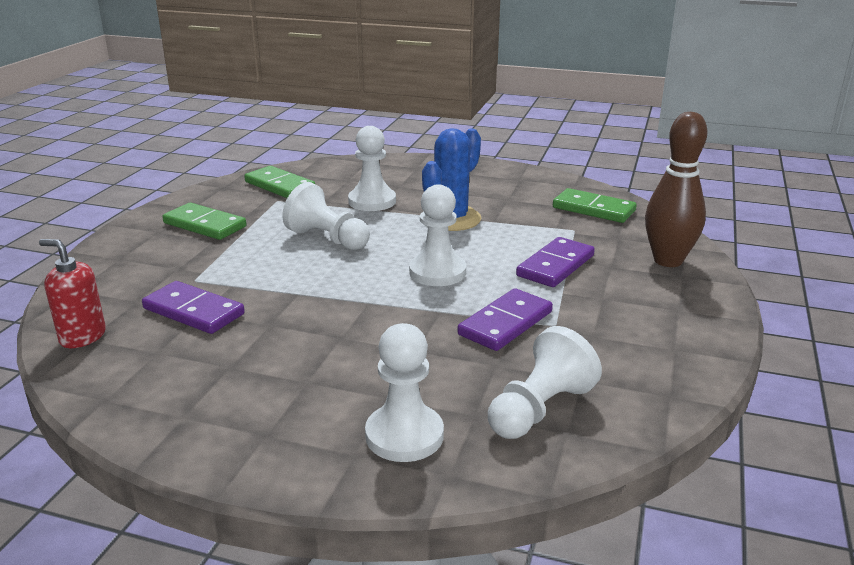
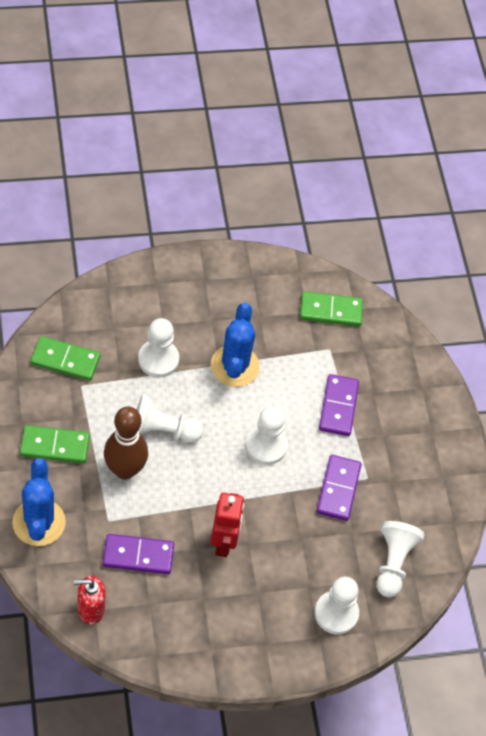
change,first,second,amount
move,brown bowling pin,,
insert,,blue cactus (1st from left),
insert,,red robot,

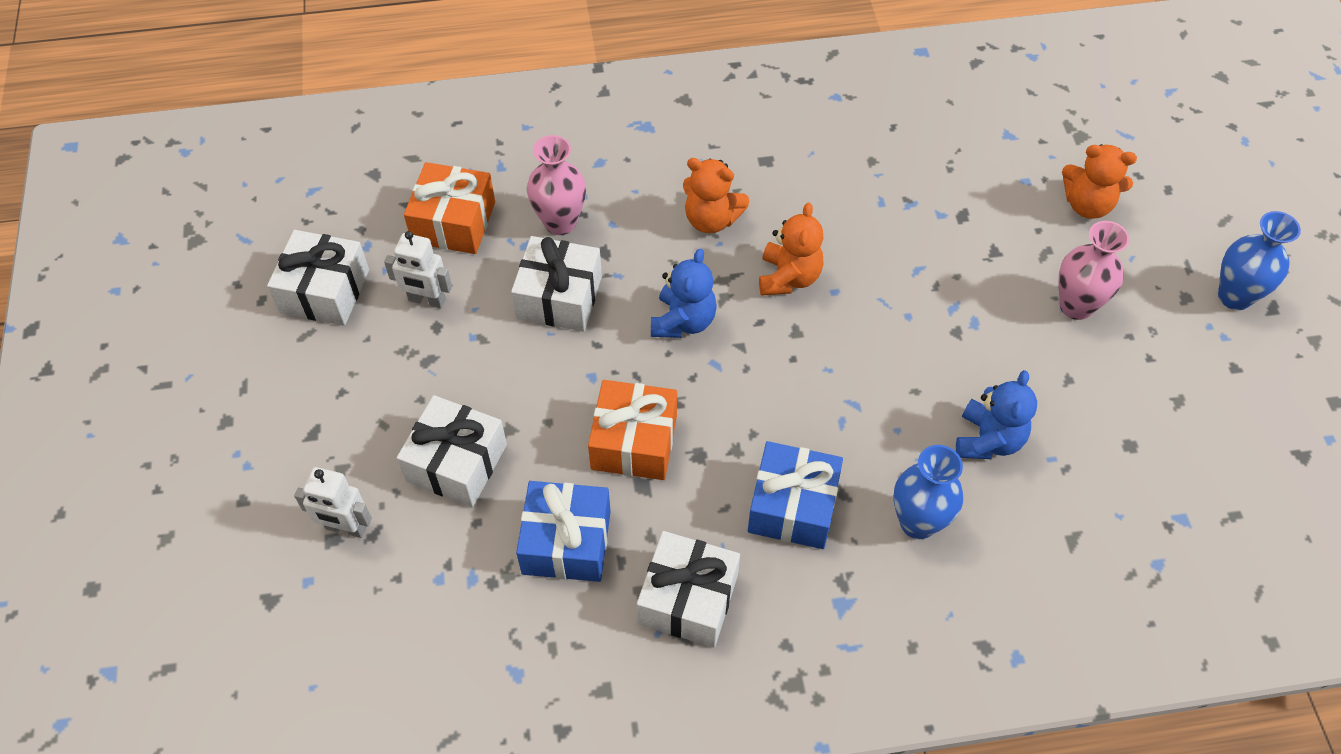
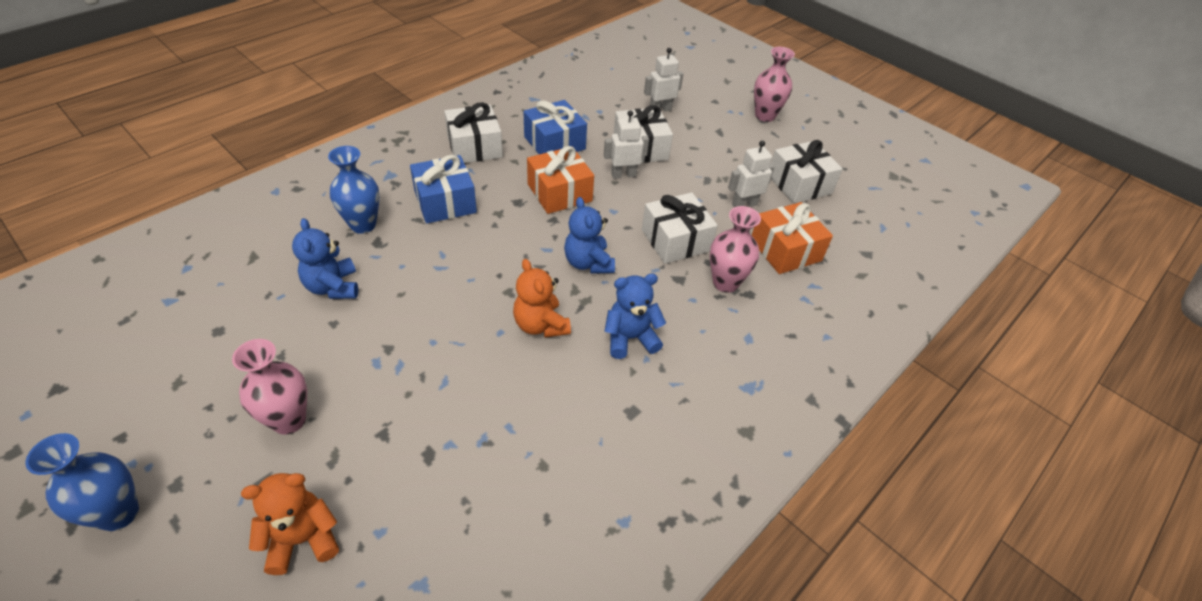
change,first,second,amount
recolor,orange teddy bear (1st from left),blue teddy bear (3rd from left),
insert,,white robot (1st from left),
insert,,pink vase (3rd from left),

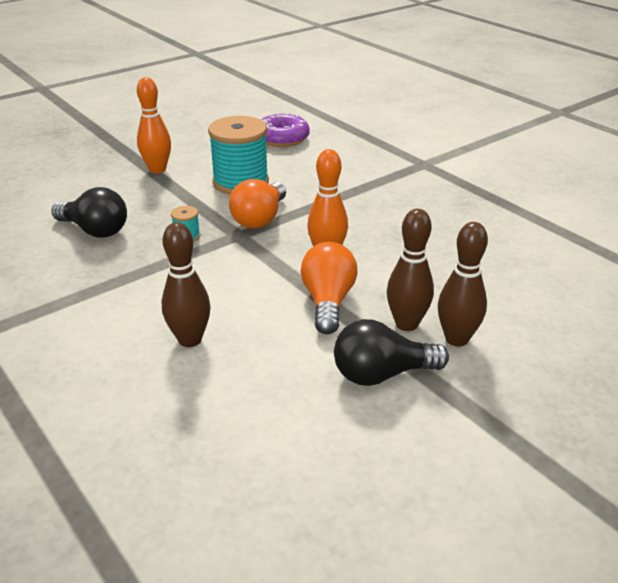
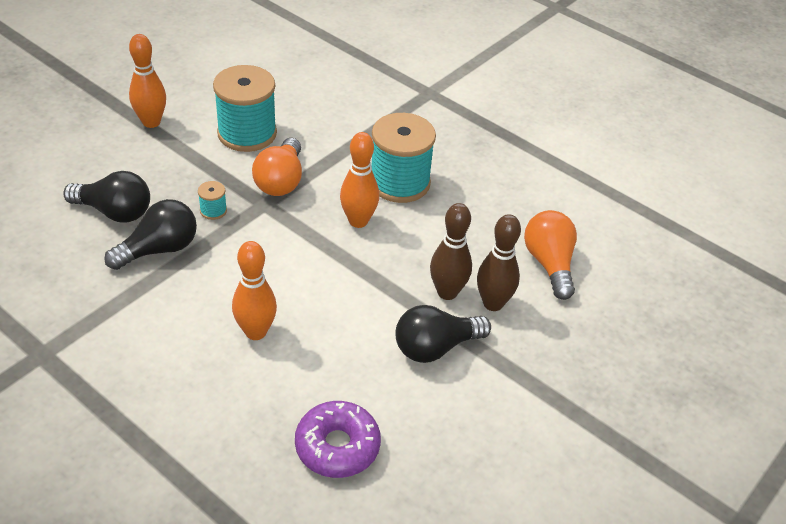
change,first,second,amount
recolor,brown bowling pin (1st from left),orange bowling pin (2nd from left),
move,purple donut,,
move,orange light bulb (2nd from left),,
insert,,black light bulb (2nd from left),
insert,,turquoise spool (3rd from left),

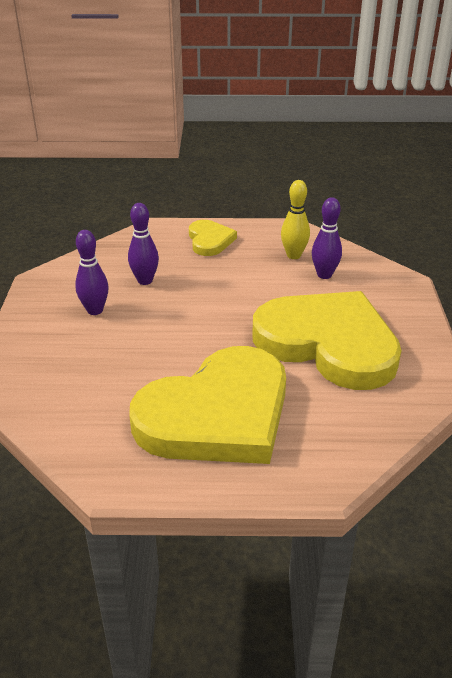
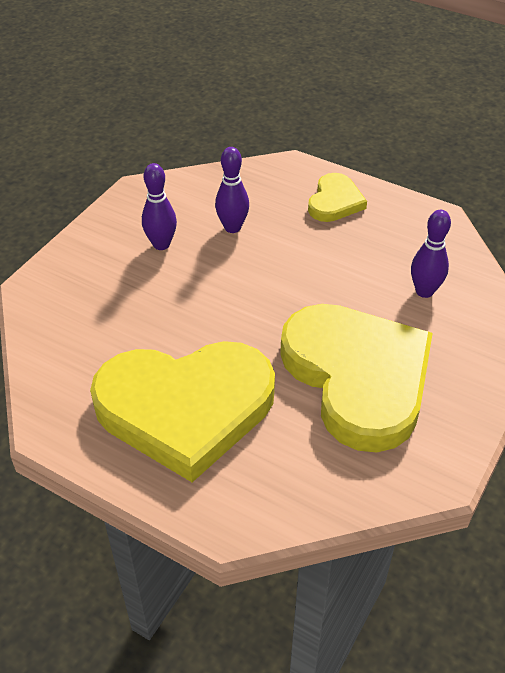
change,first,second,amount
delete,yellow bowling pin,,

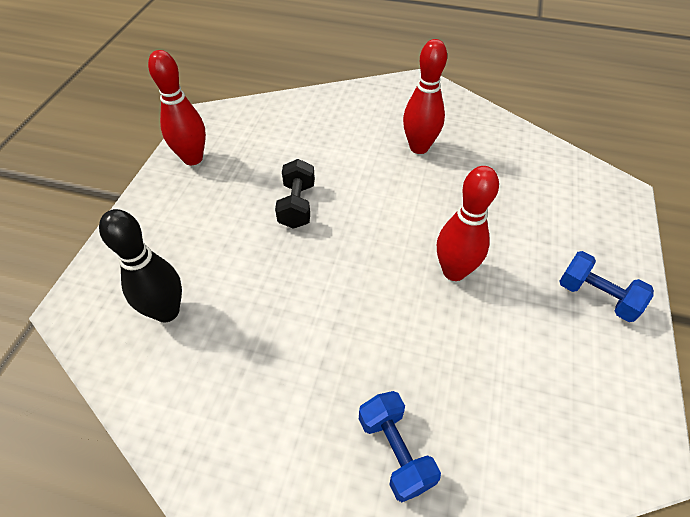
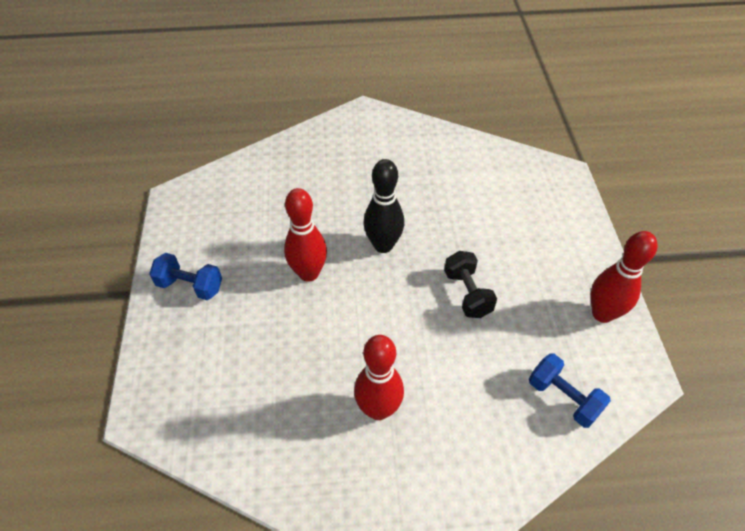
change,first,second,amount
move,black bowling pin,,
move,blue dumbbell (1st from left in the first image),blue dumbbell (2nd from left),

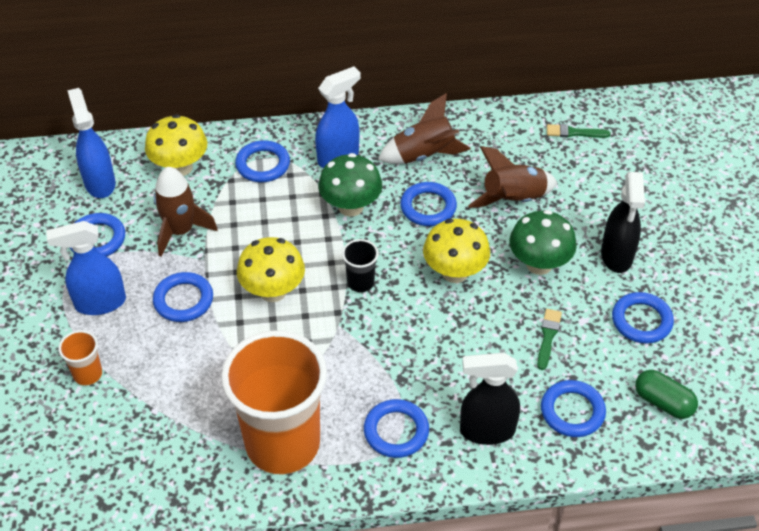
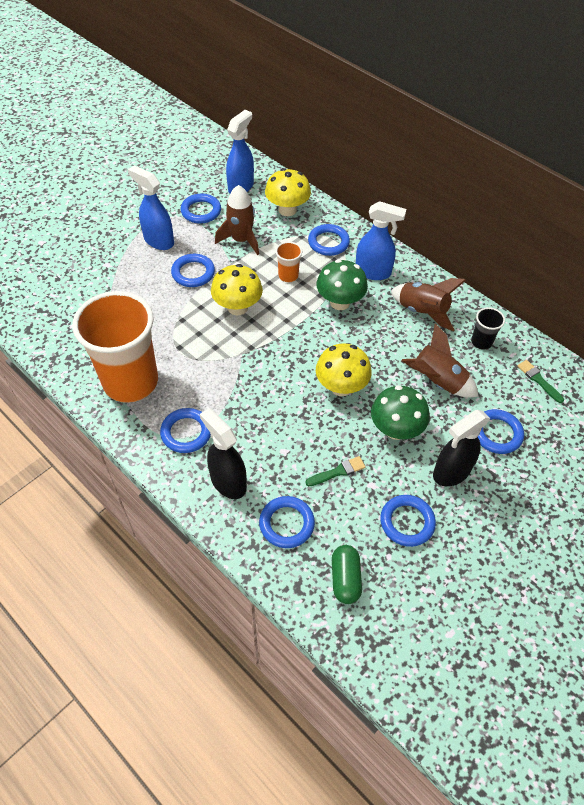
change,first,second,amount
move,orange cup (1st from left in the first image),orange cup (2nd from left),
move,black cup,,
move,blue ring (5th from left in the first image),blue ring (7th from left),

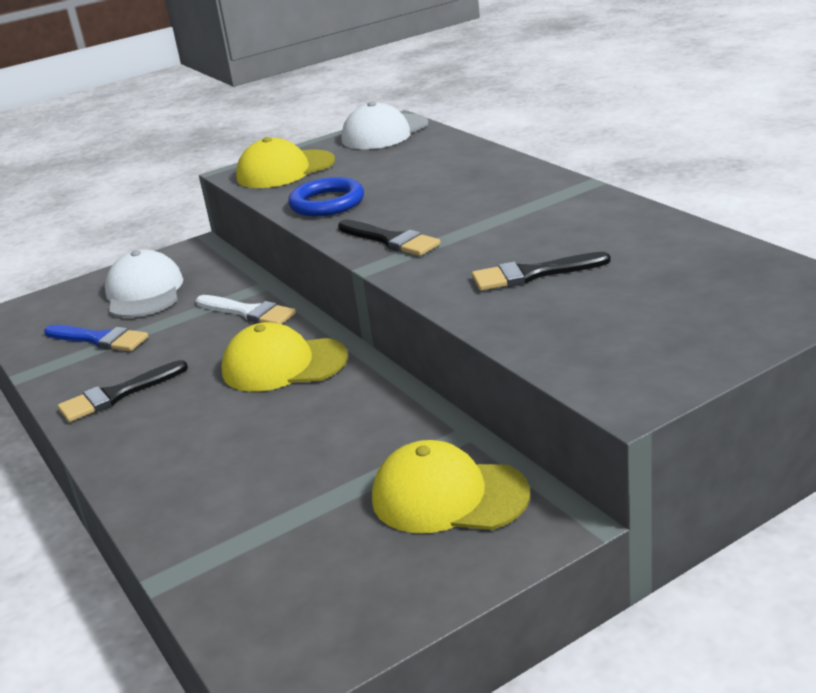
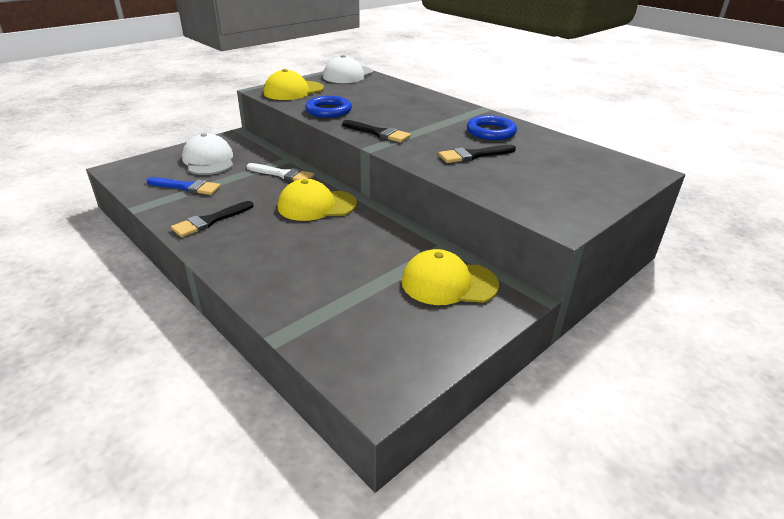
change,first,second,amount
insert,,blue ring (2nd from left),

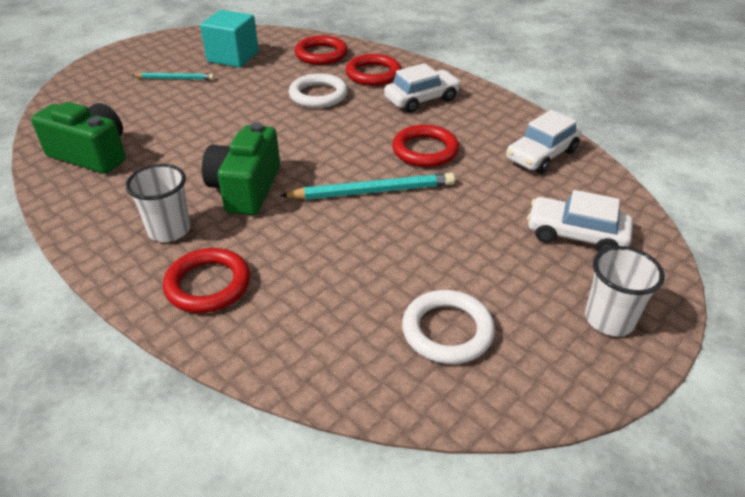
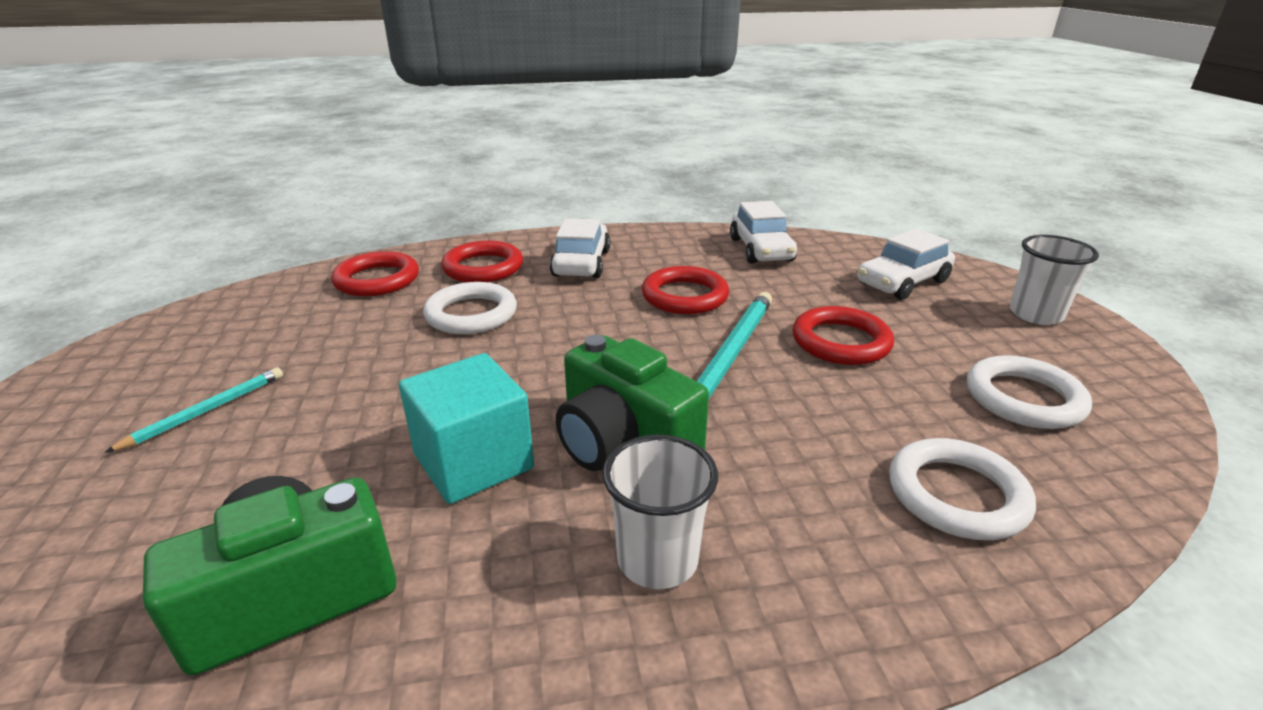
change,first,second,amount
move,red ring (1st from left in the first image),red ring (4th from left),
move,turquoise cube,,
insert,,white ring (2nd from left),

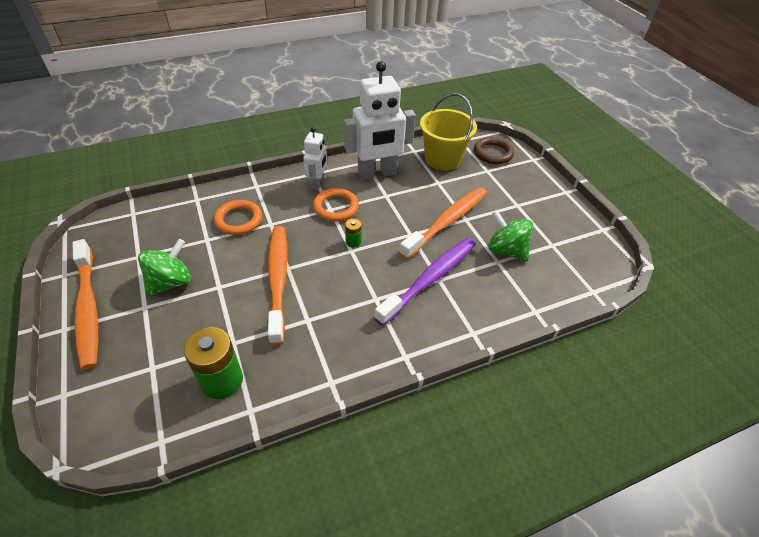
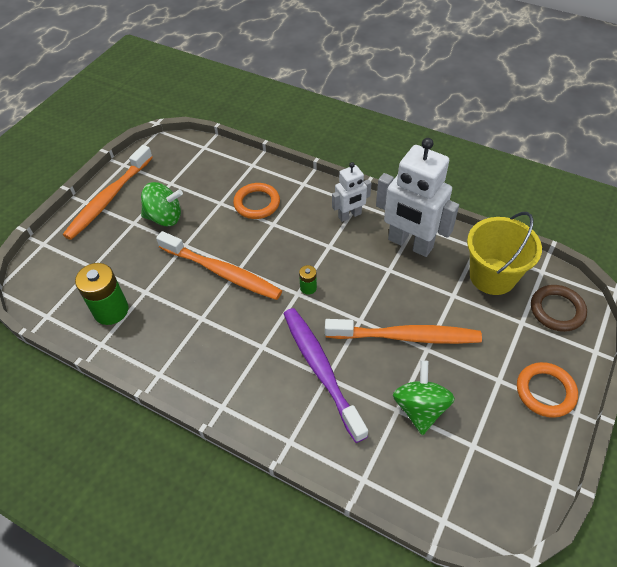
change,first,second,amount
rotate,orange toothbrush (2nd from left),,75 degrees clockwise
move,orange ring (2nd from left),,
rotate,purple toothbrush,,120 degrees counterclockwise

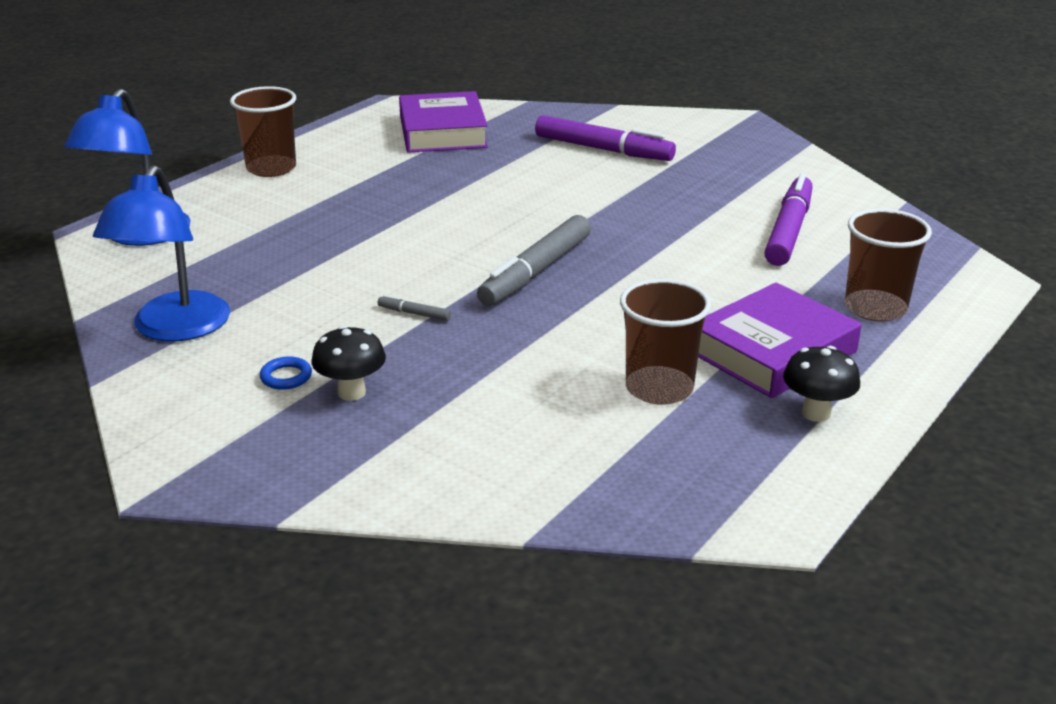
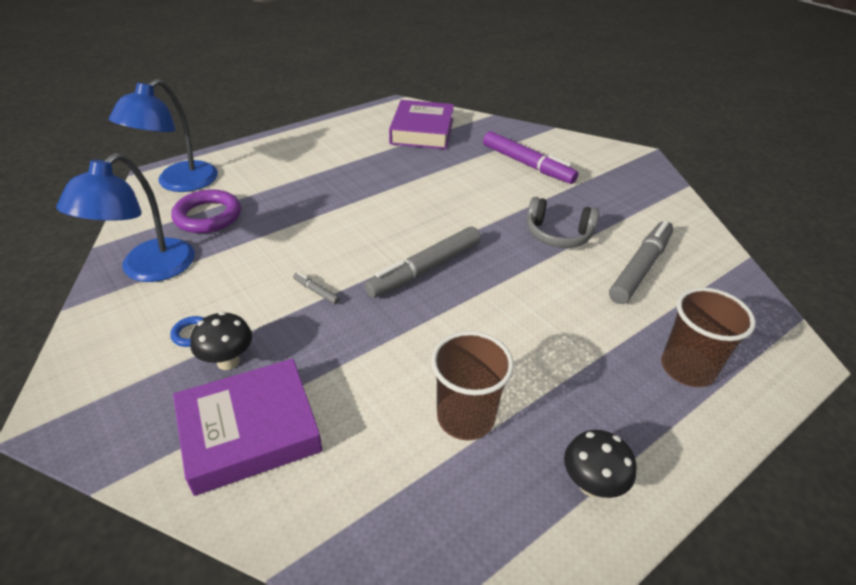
change,first,second,amount
delete,brown cup (1st from left),,
move,purple book (2nd from left in the first image),purple book (1st from left),
recolor,purple marker (2nd from left),grey marker (3rd from left),
insert,,purple ring,
insert,,grey headphones,

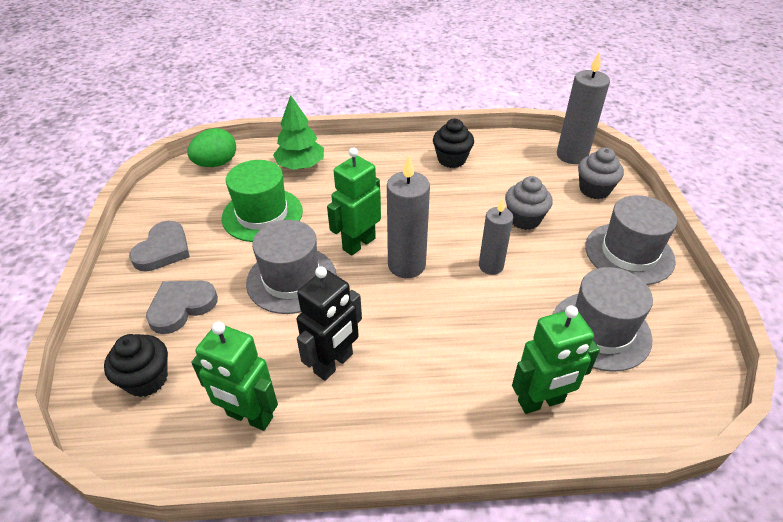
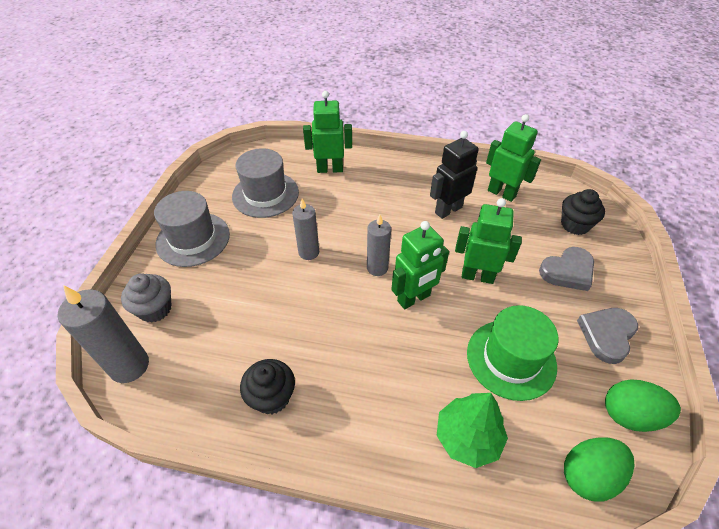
change,first,second,amount
replace,grey hat (1st from left),green robot (3rd from left),
resize,grey candle (1st from left in the first image),grey candle (3rd from left),x0.66
delete,grey cupcake (1st from left),,
insert,,green egg (2nd from left),

